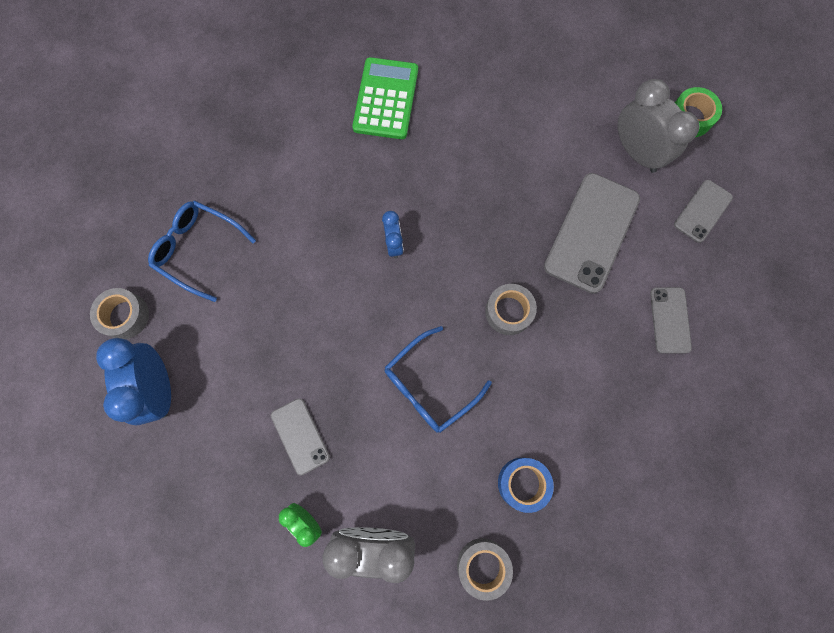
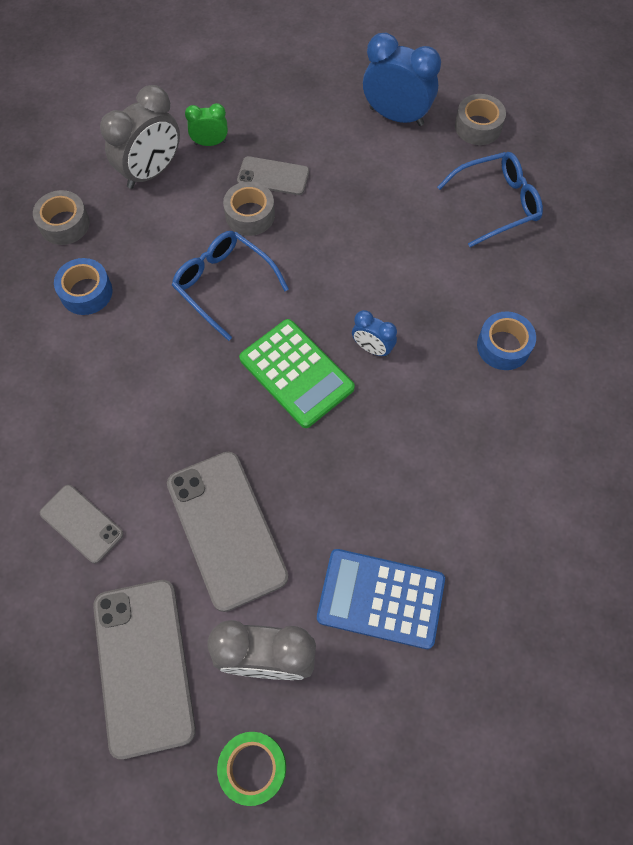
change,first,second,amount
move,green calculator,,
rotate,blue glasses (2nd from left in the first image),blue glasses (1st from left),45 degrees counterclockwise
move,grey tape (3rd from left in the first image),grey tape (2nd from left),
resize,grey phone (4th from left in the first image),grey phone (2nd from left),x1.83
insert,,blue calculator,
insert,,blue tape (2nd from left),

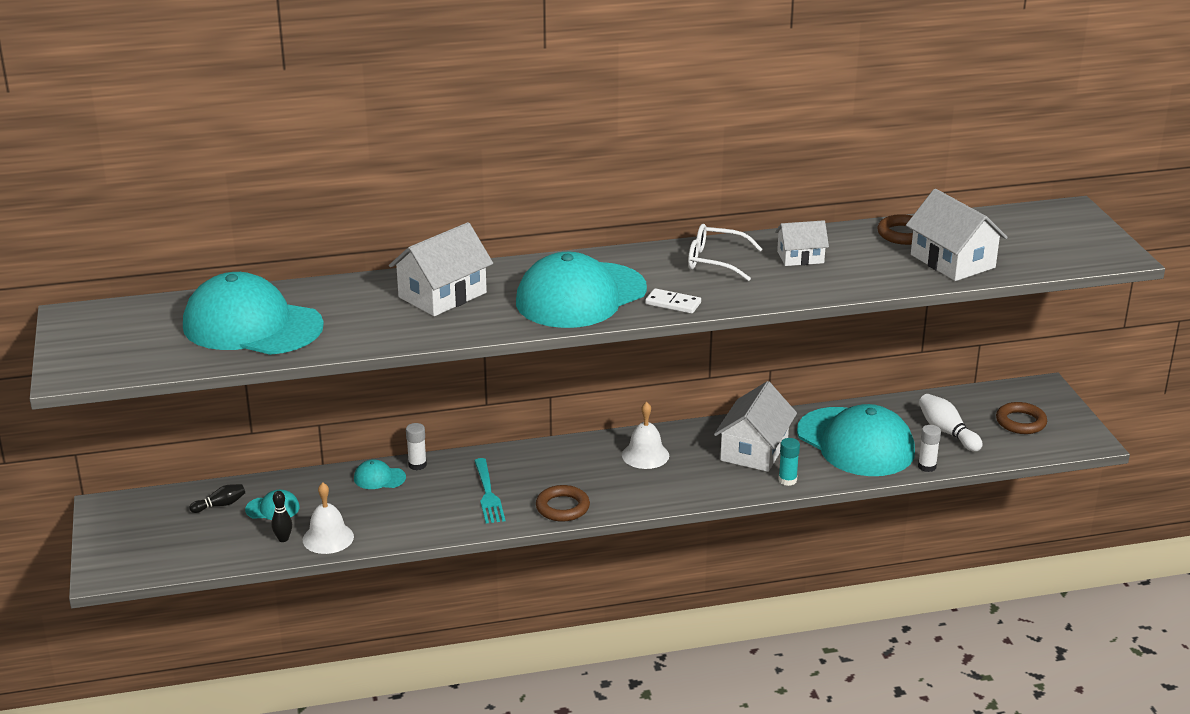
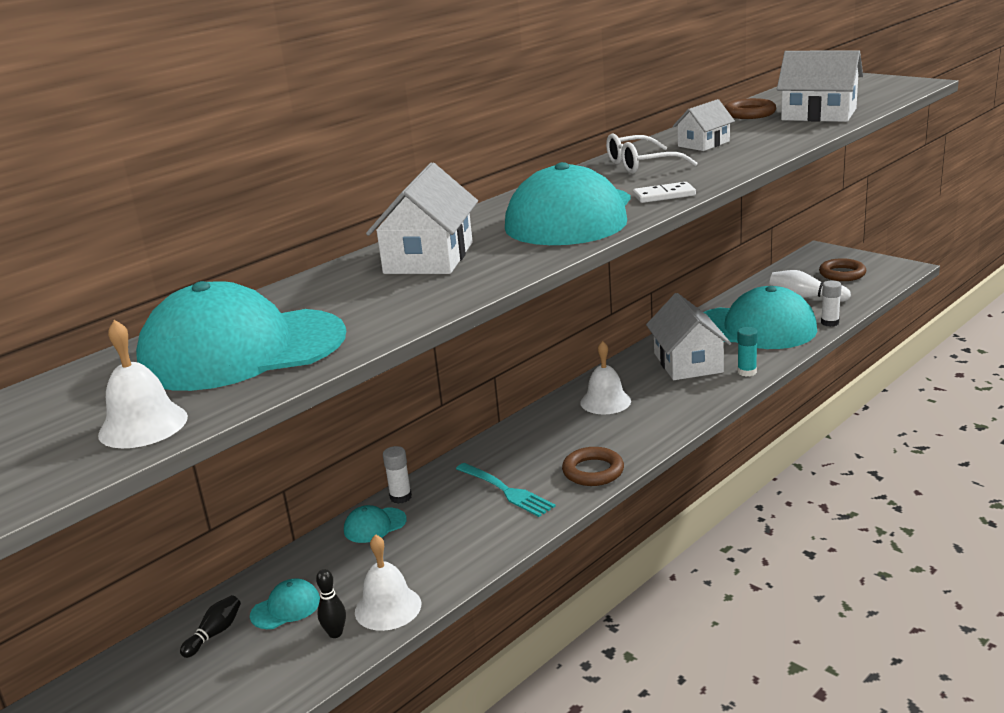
change,first,second,amount
insert,,white bell (1st from left),

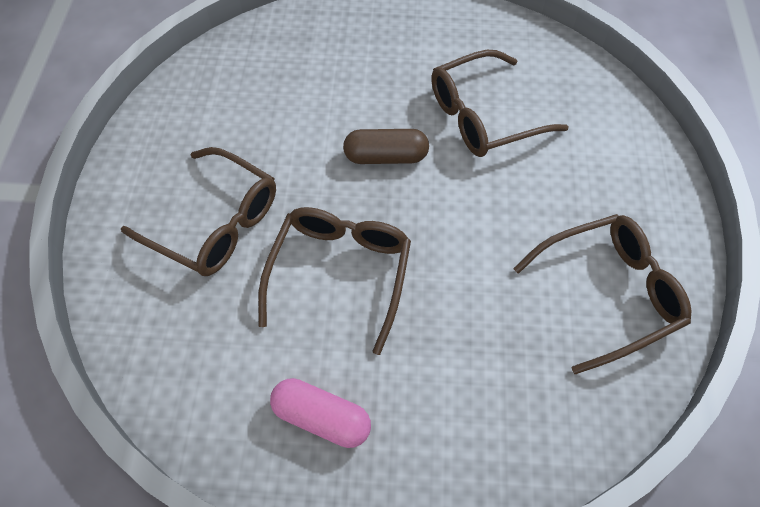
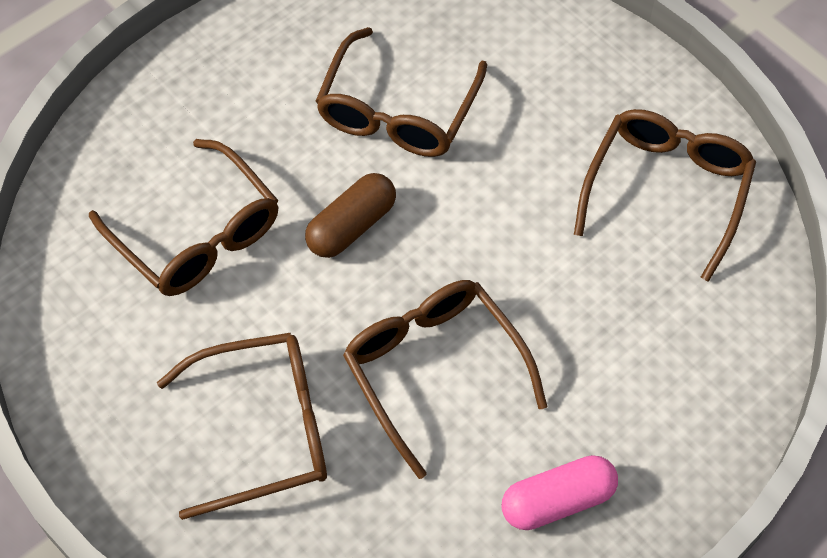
change,first,second,amount
insert,,brown glasses (1st from left),

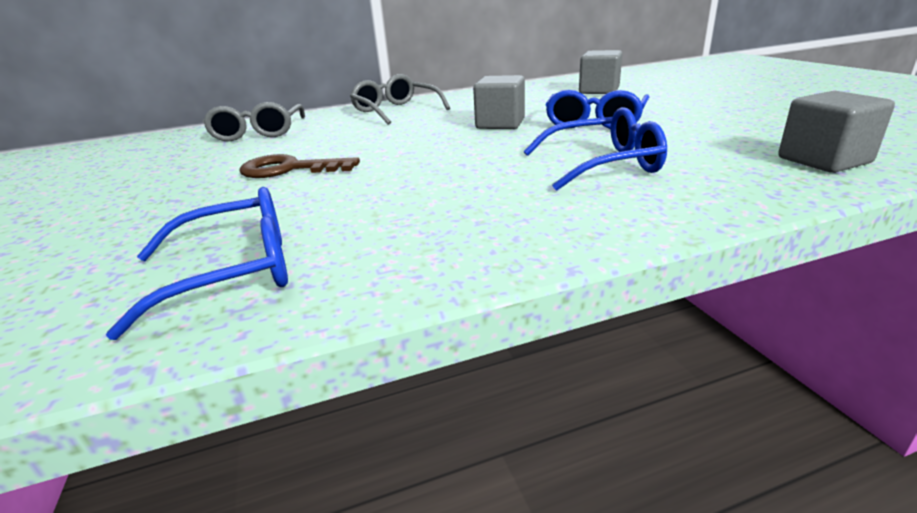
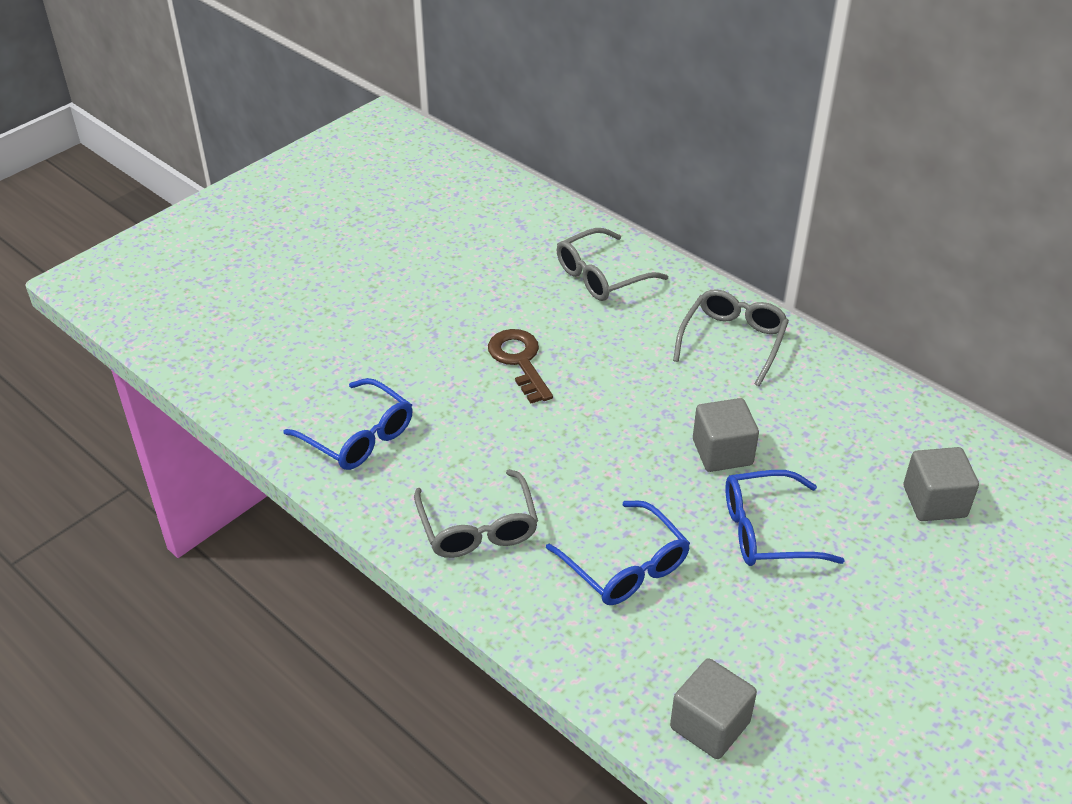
change,first,second,amount
insert,,grey glasses (1st from left),

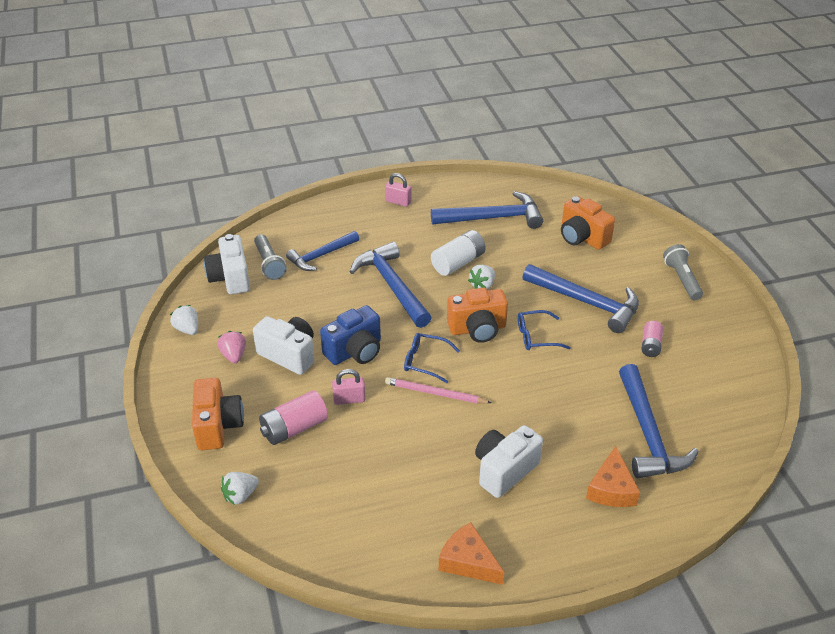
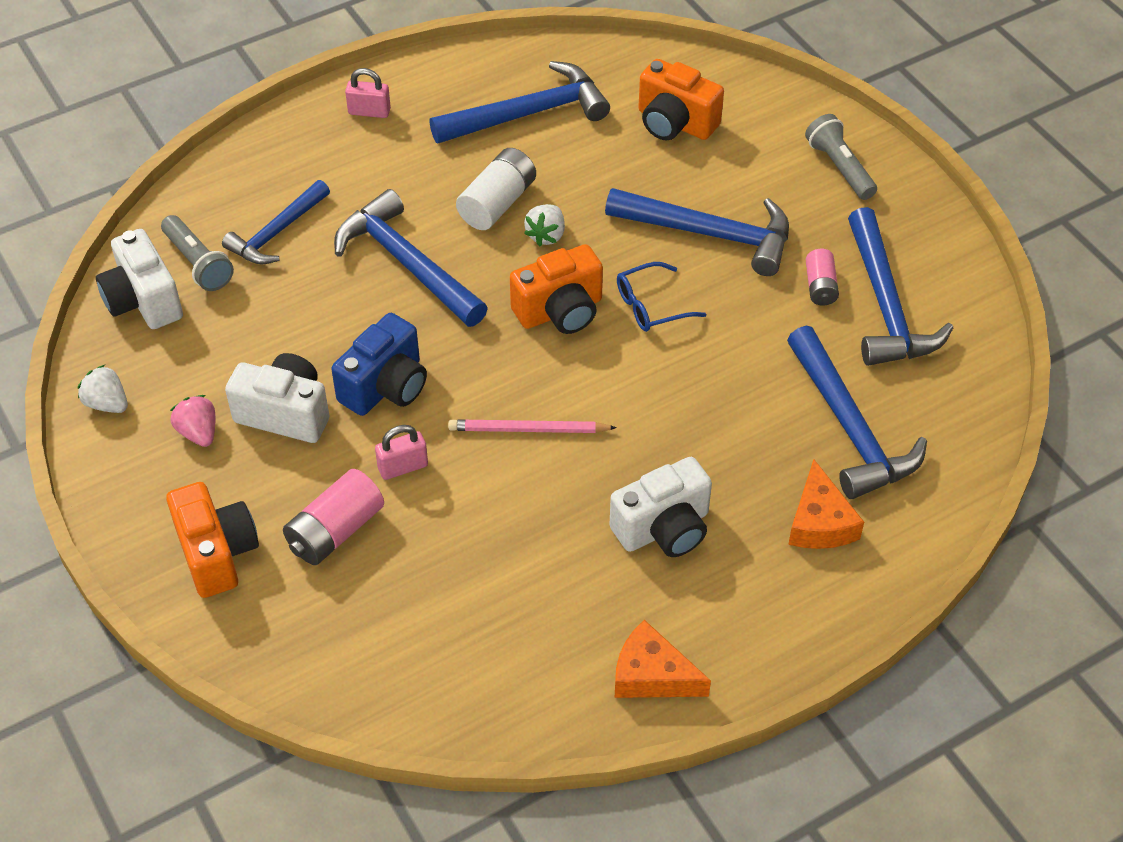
change,first,second,amount
delete,white strawberry (2nd from left),,
delete,blue glasses (1st from left),,
rotate,white camera (3rd from left),,150 degrees counterclockwise
insert,,blue hammer (6th from left),

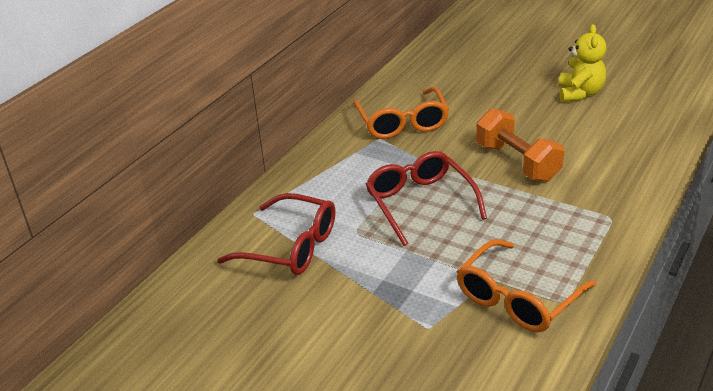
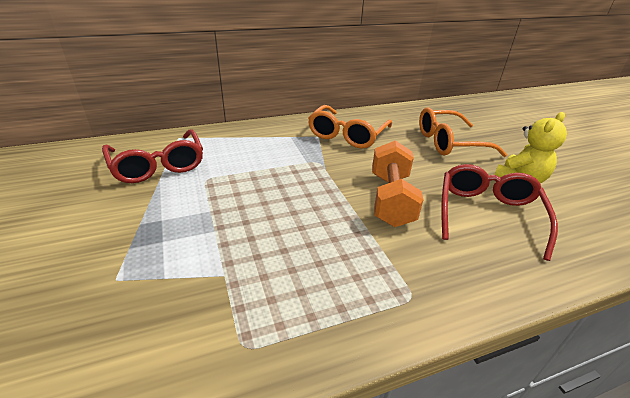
change,first,second,amount
move,red glasses (2nd from left),,
move,orange glasses (2nd from left),,

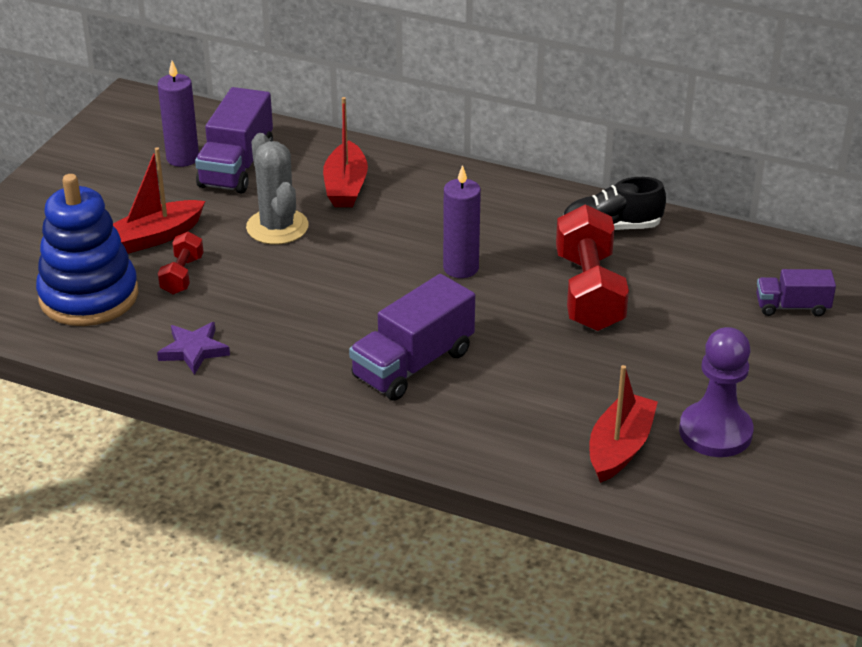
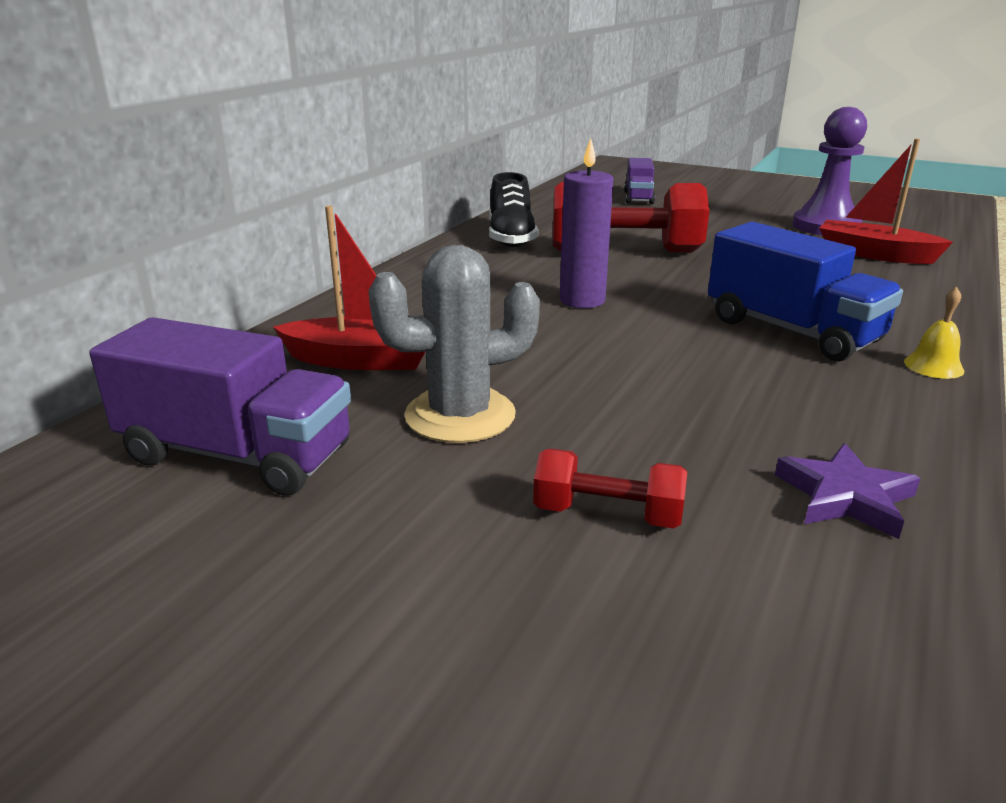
change,first,second,amount
delete,blue stacking toy,,
delete,red boat (1st from left),,
delete,purple candle (1st from left),,
recolor,purple truck (2nd from left),blue truck,
insert,,yellow bell,

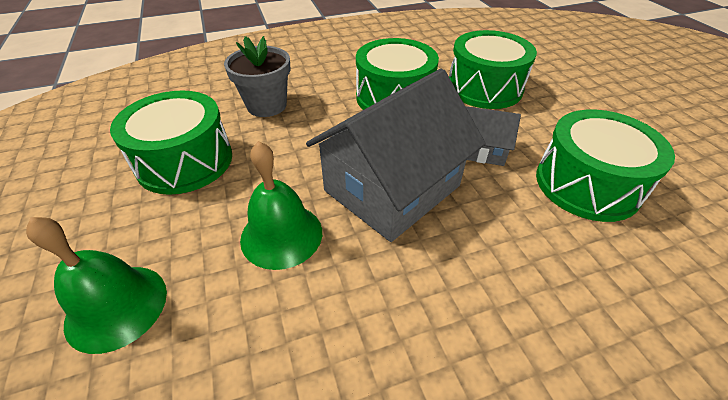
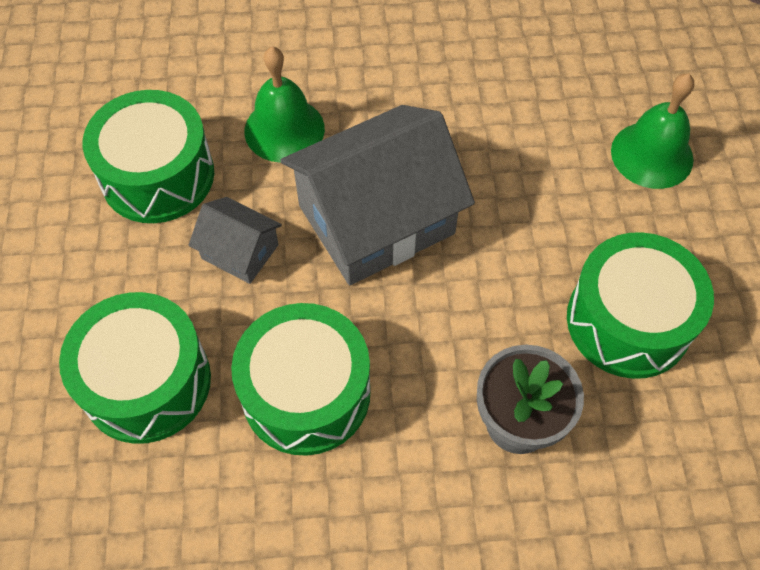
change,first,second,amount
move,green bell (2nd from left in the first image),green bell (1st from left),

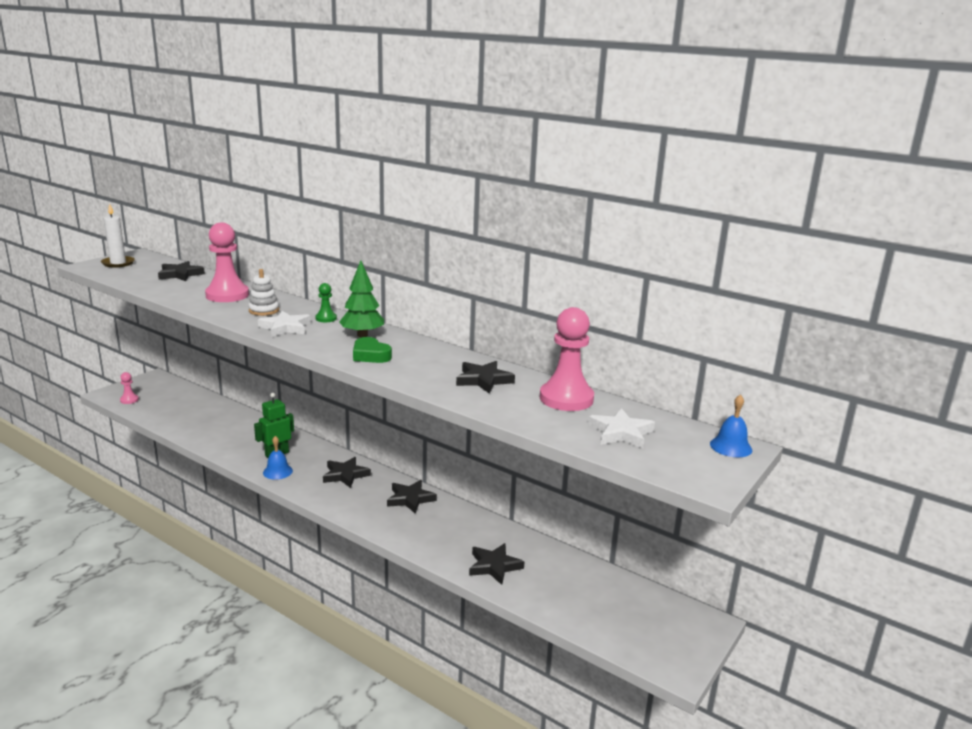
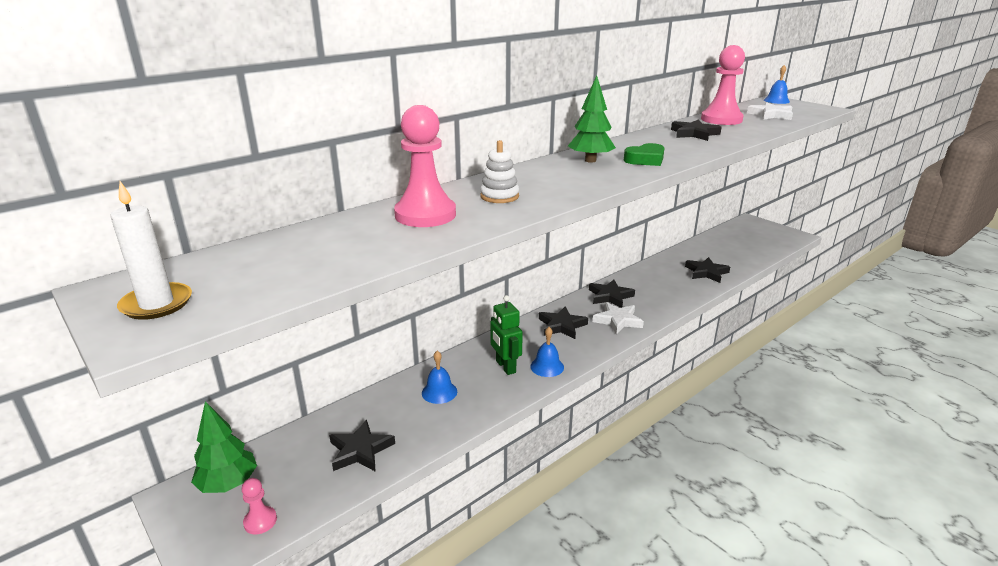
change,first,second,amount
move,black star (1st from left),,
move,white star (1st from left),,
delete,green pawn,,
insert,,green tree (1st from left),
insert,,blue bell (1st from left),

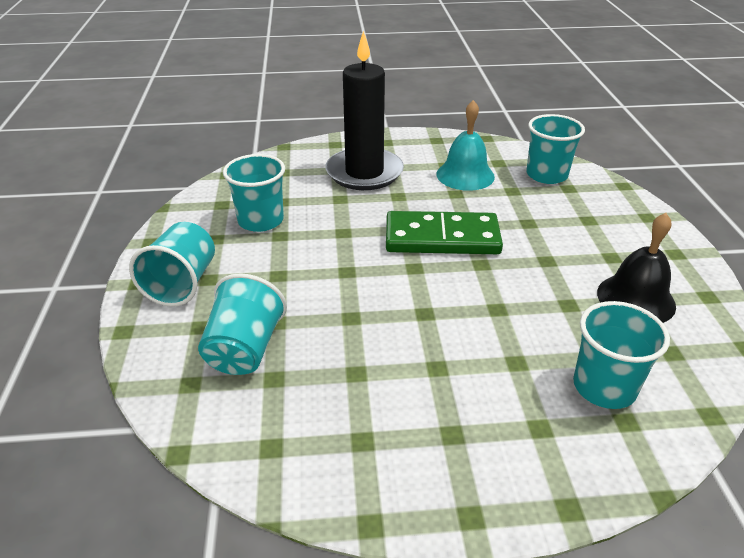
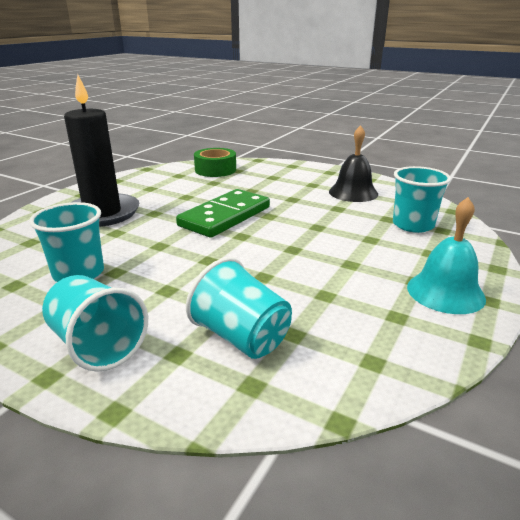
change,first,second,amount
move,turquoise bell,,
replace,turquoise cup (4th from left),green tape,

